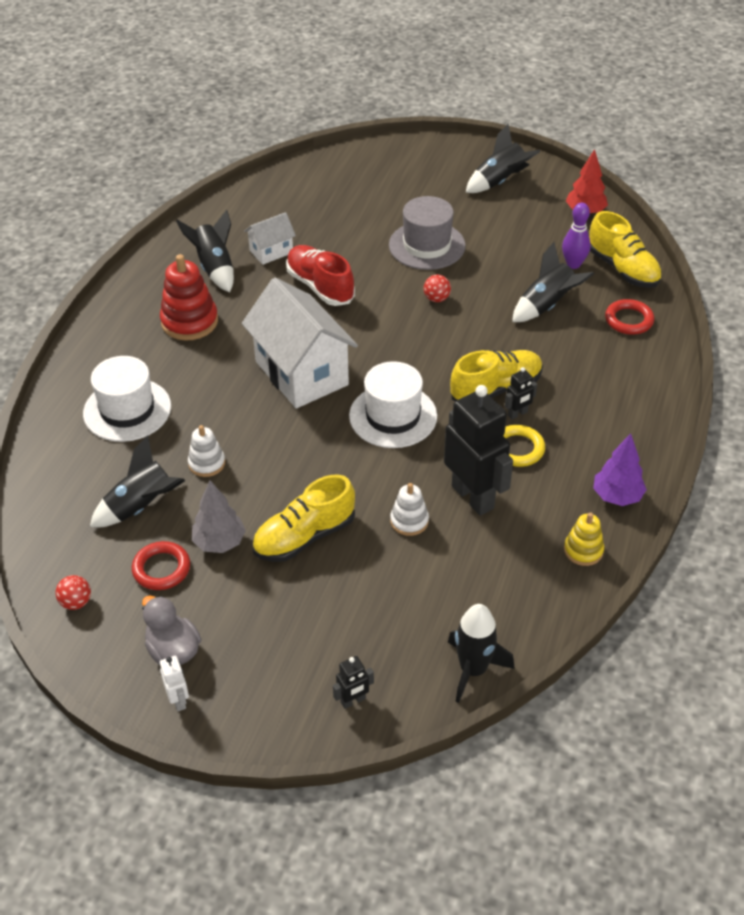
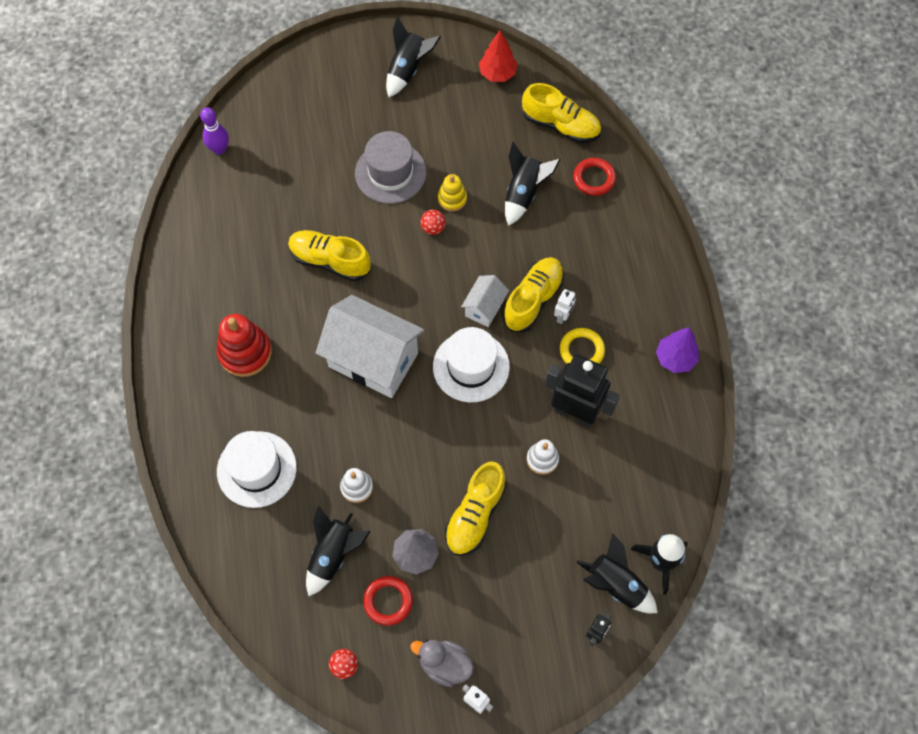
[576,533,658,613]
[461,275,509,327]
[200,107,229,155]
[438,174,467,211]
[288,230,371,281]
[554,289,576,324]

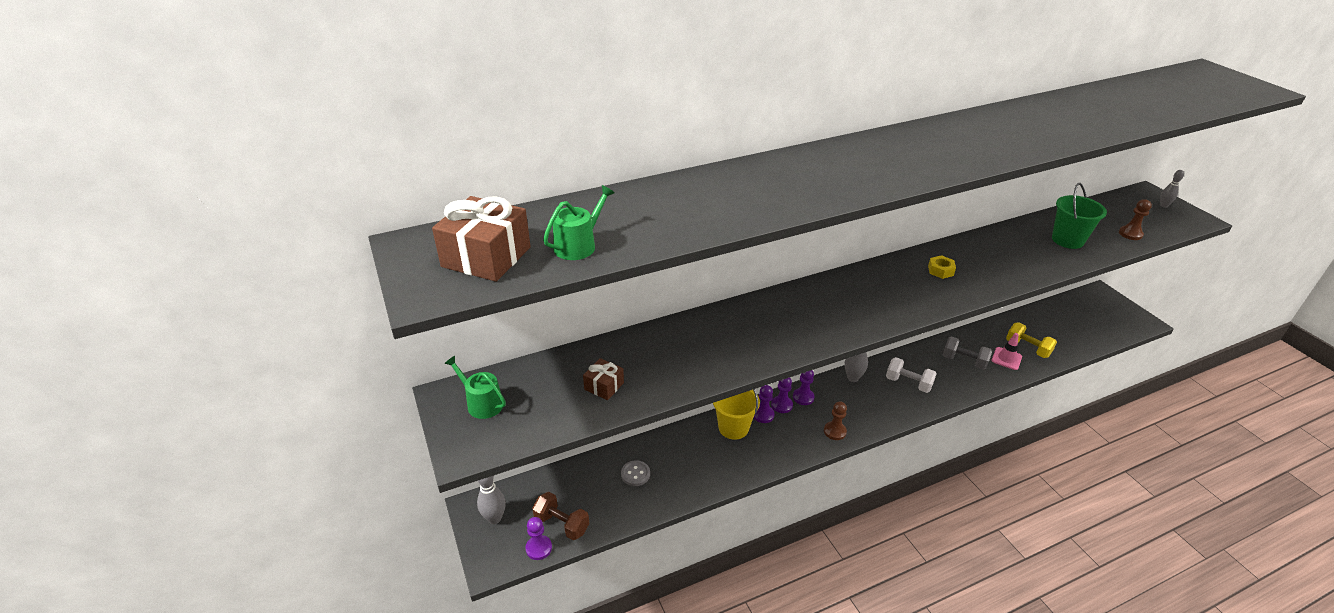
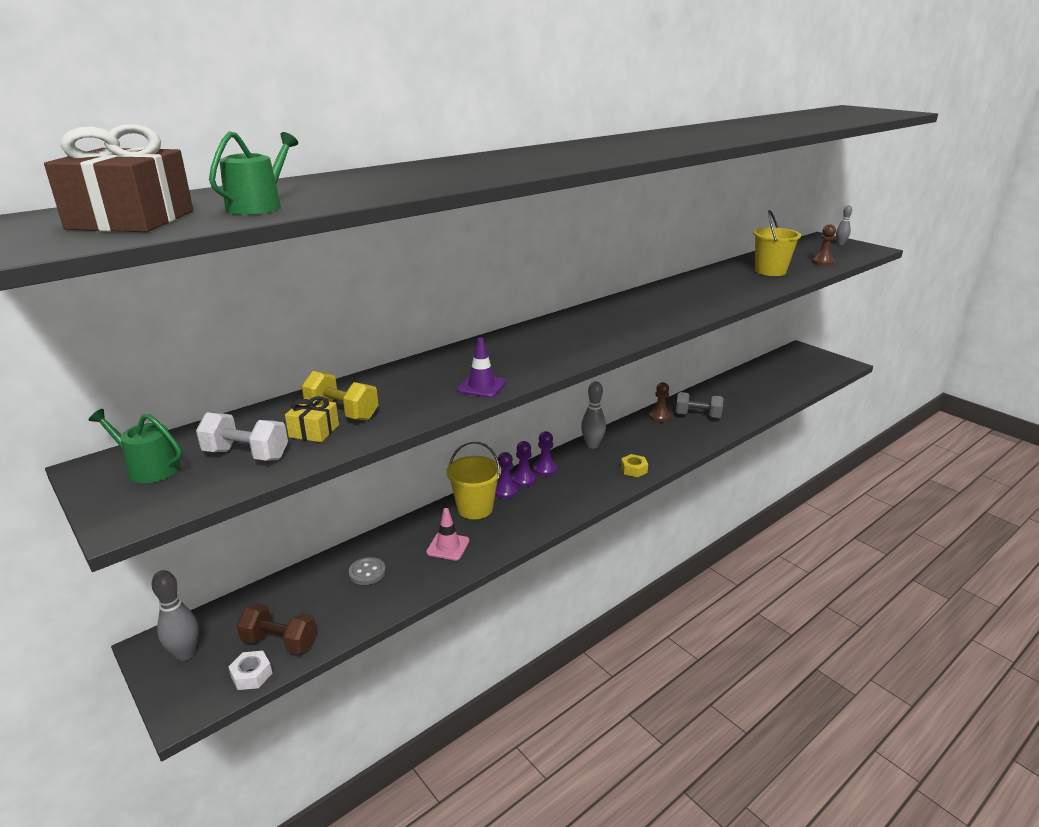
[457,337,506,398]
[649,382,671,422]
[196,412,288,461]
[621,454,648,477]
[426,508,469,561]
[302,371,378,421]
[229,651,272,690]
[285,396,339,442]
[753,210,801,276]

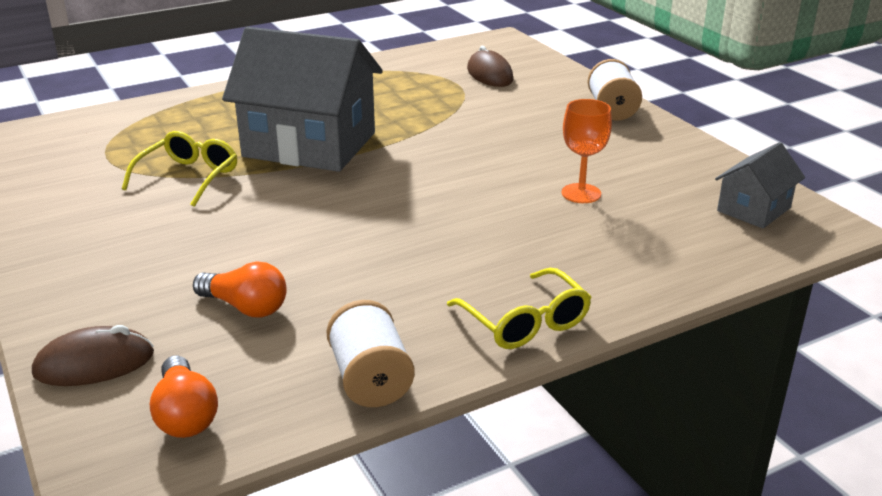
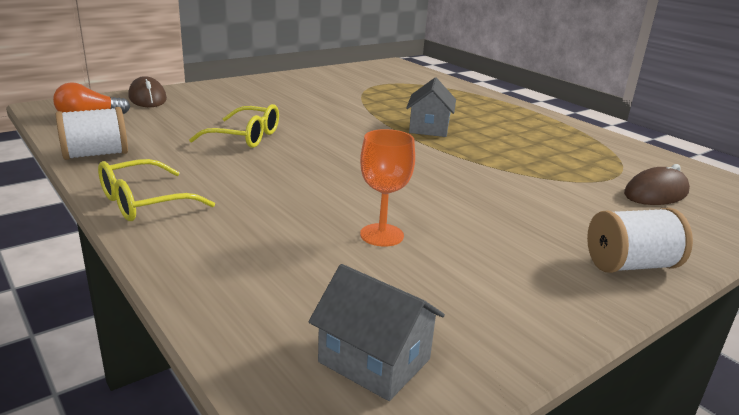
[193,261,287,317] (first image)
[189,104,279,148]
[406,78,456,137]

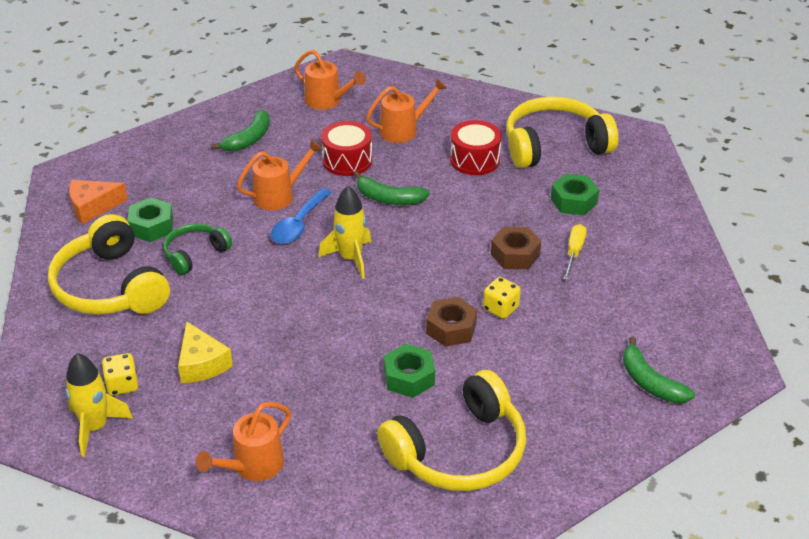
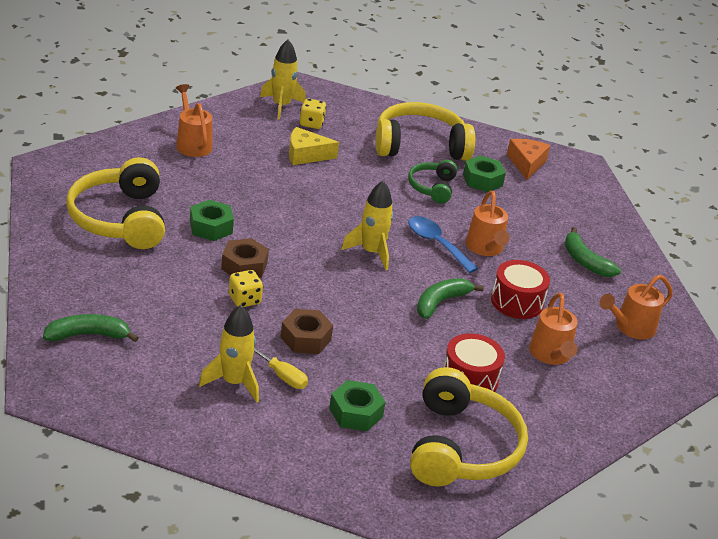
[199,305,259,403]
[408,160,457,204]

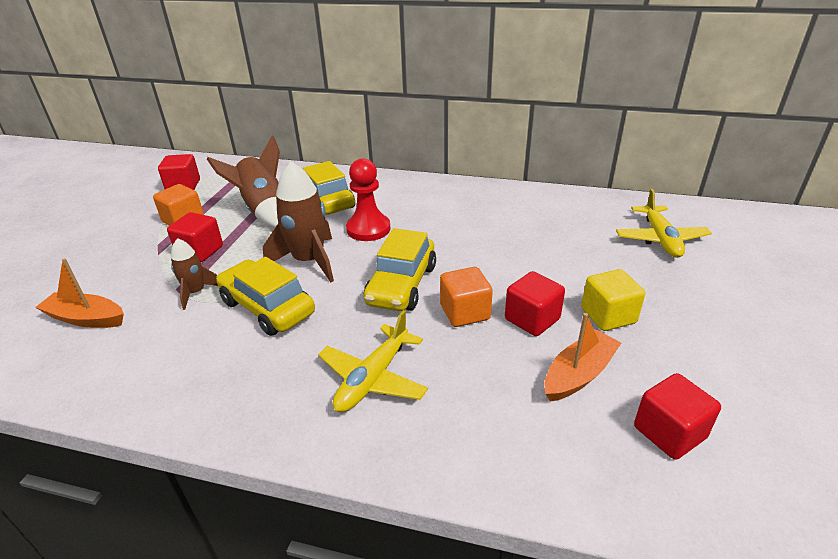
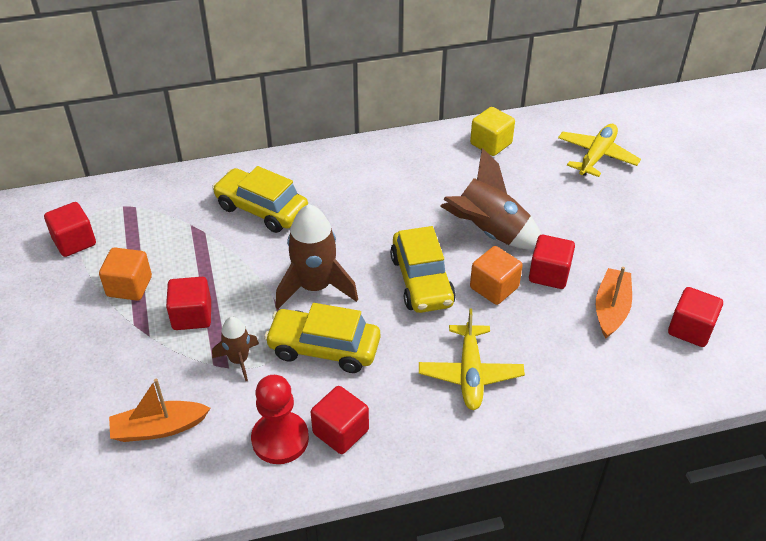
[311,386,369,454]
[440,148,541,250]
[251,375,309,464]
[470,107,515,156]
[558,124,641,177]

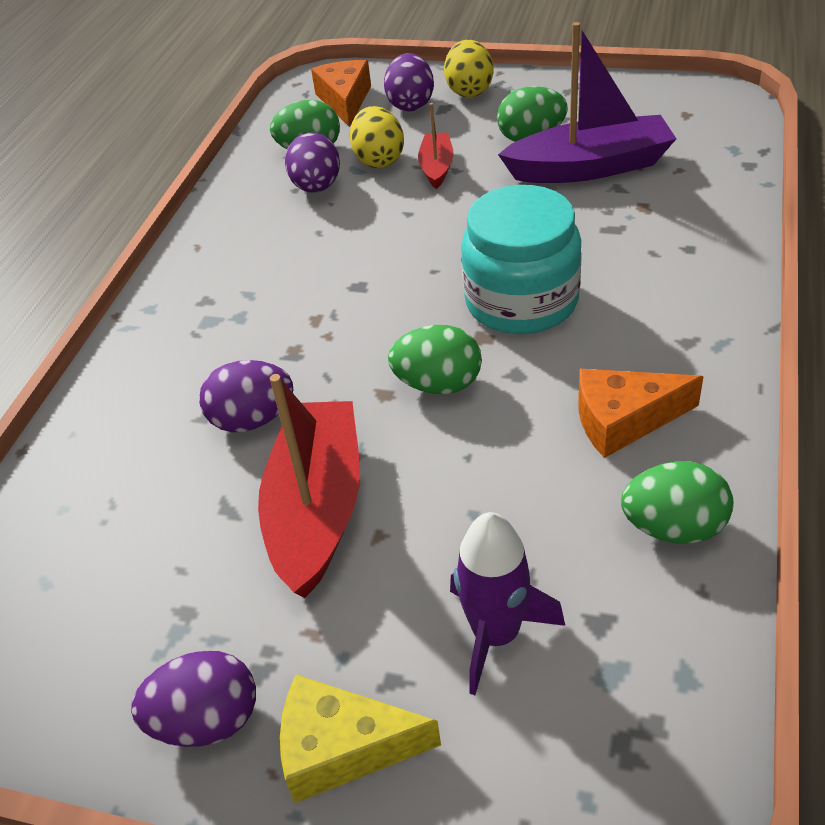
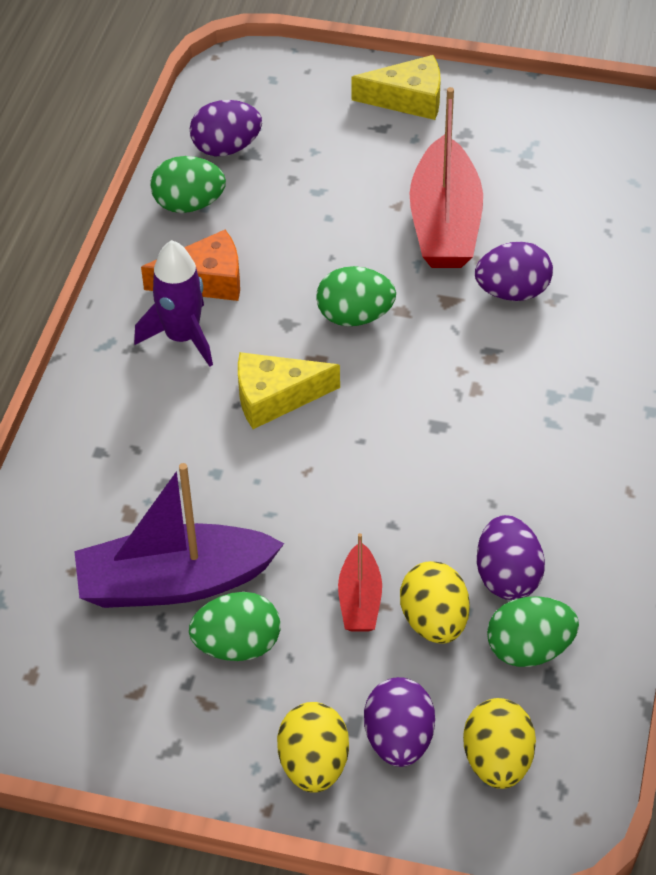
[190,100,262,156]
[134,240,213,367]
[463,698,536,789]
[238,352,340,429]

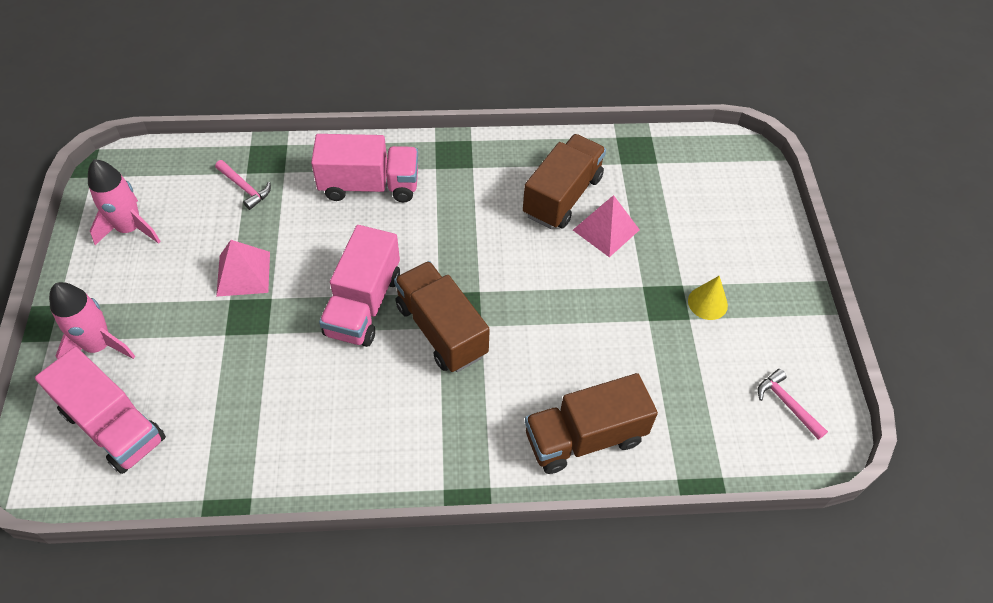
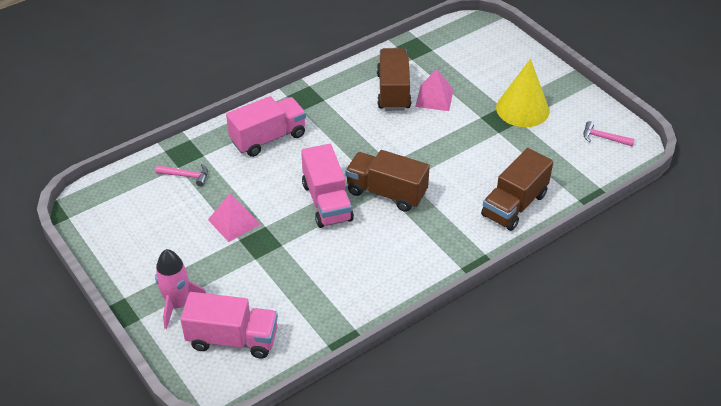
[88,159,161,245] (first image)
[496,59,549,127]

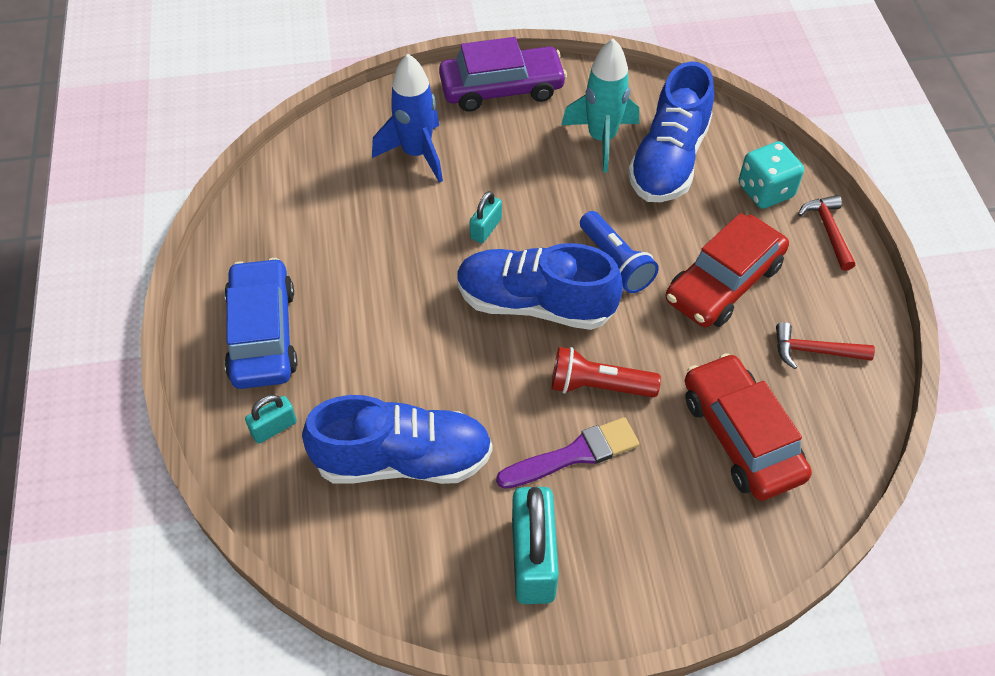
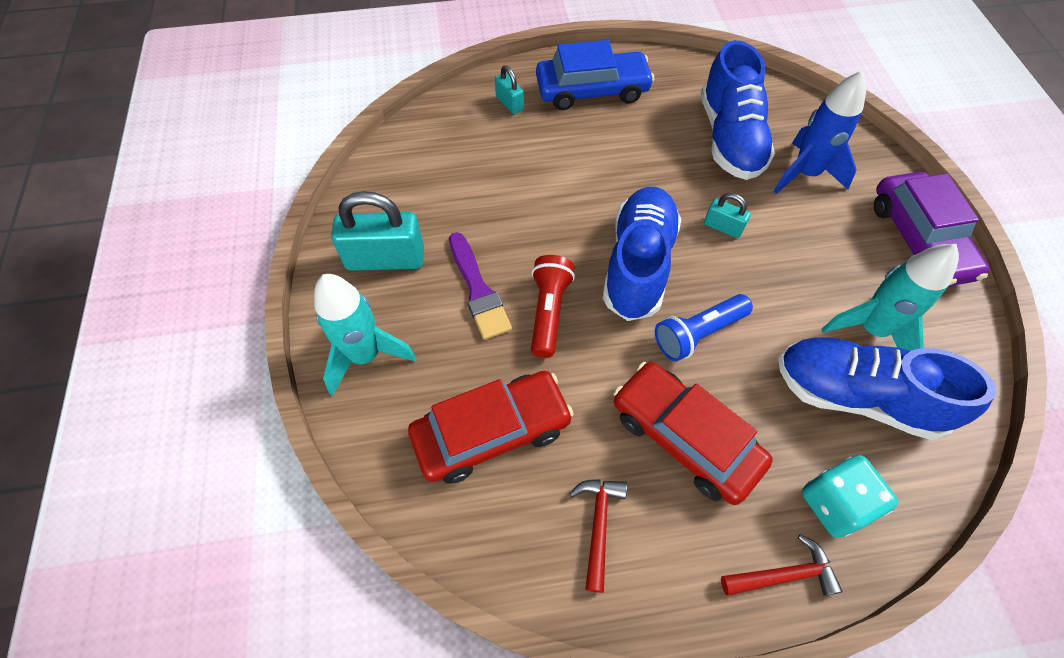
[314,274,417,396]
[701,40,775,180]

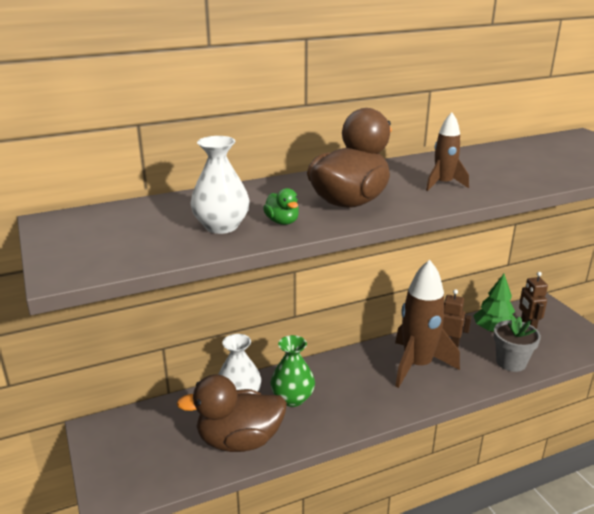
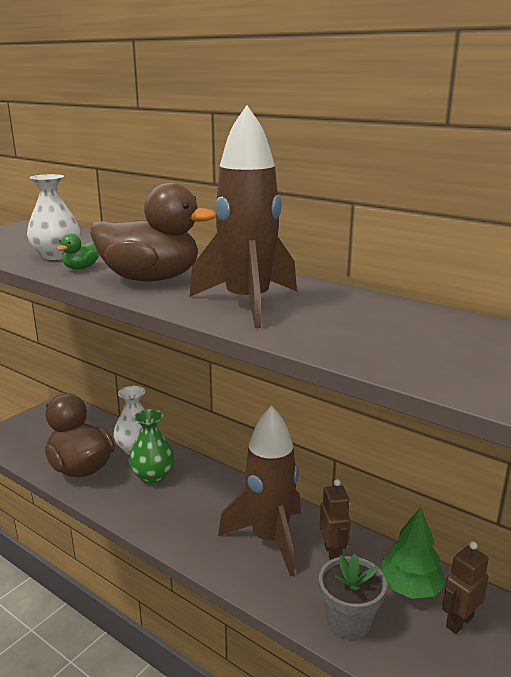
[190,105,297,328]

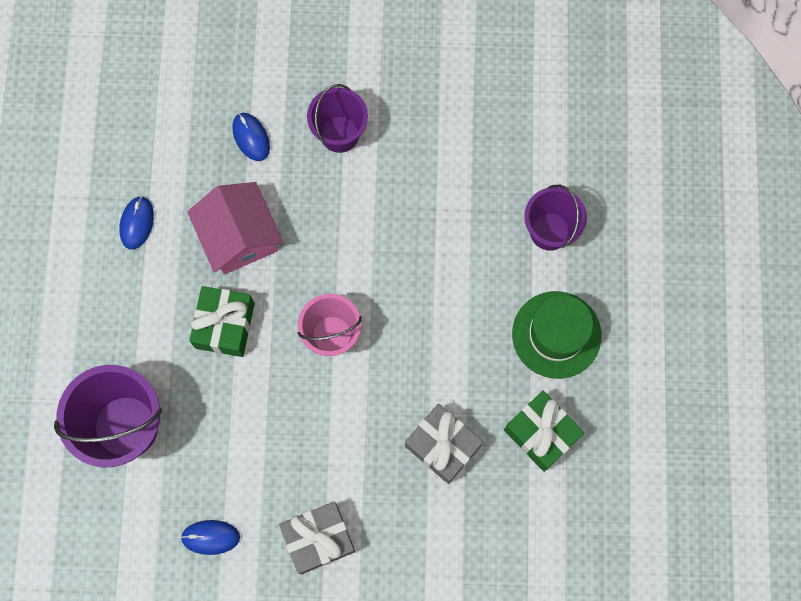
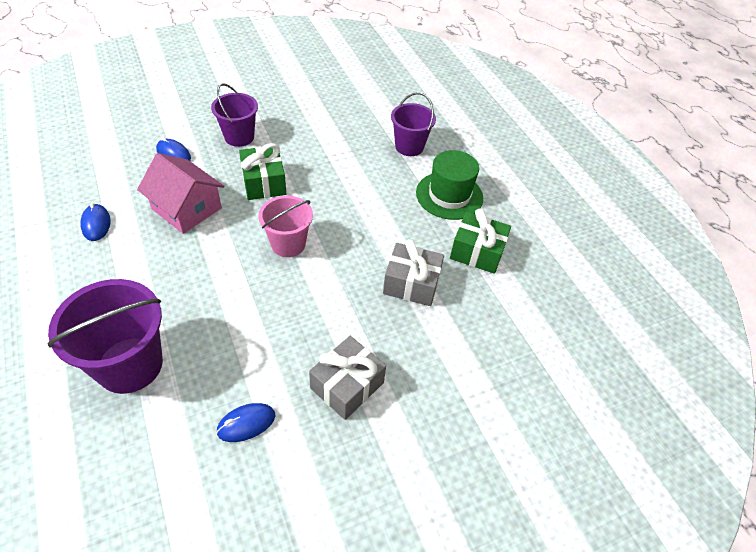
[239,143,286,200]

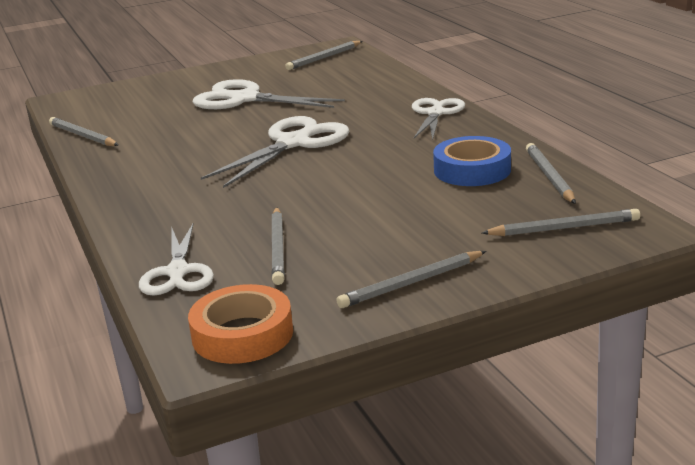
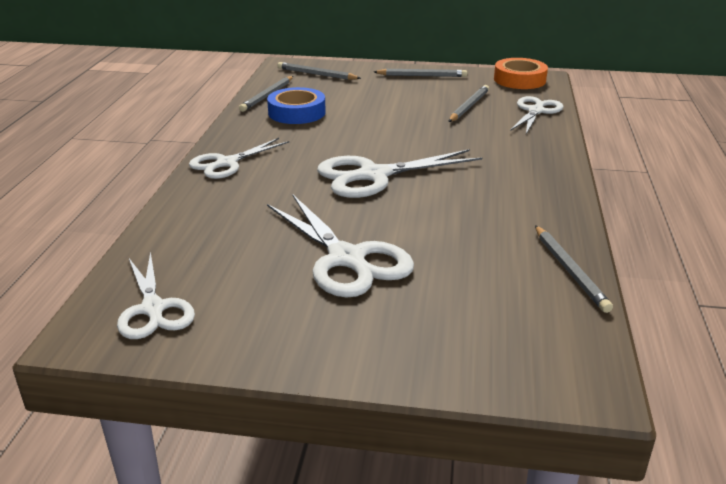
[117,252,195,339]

